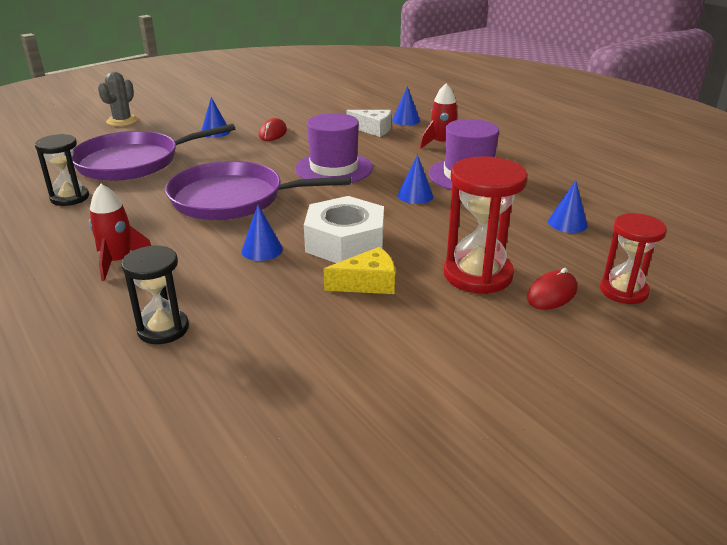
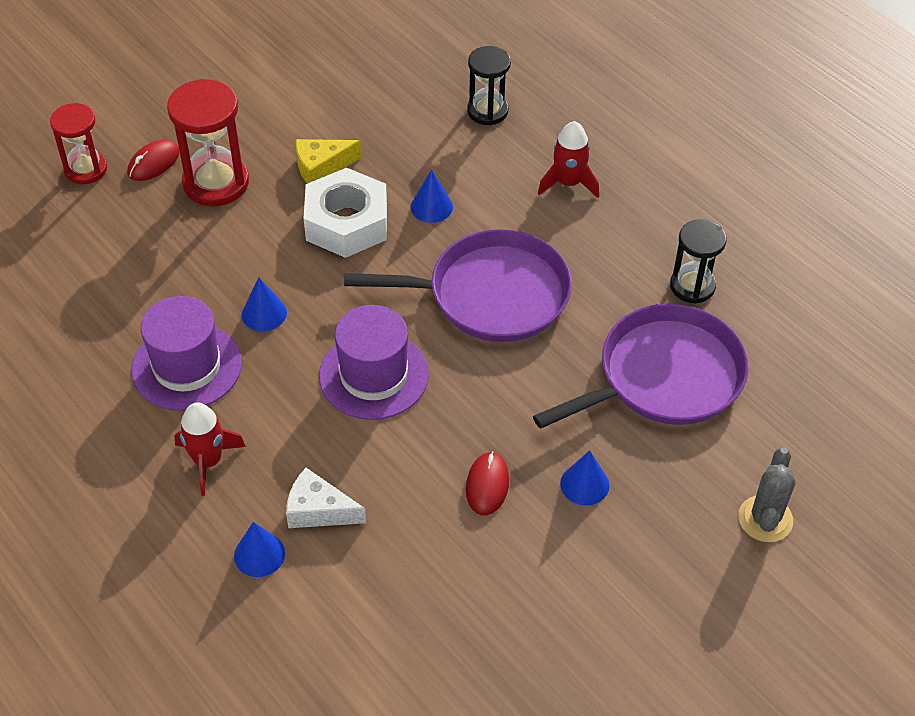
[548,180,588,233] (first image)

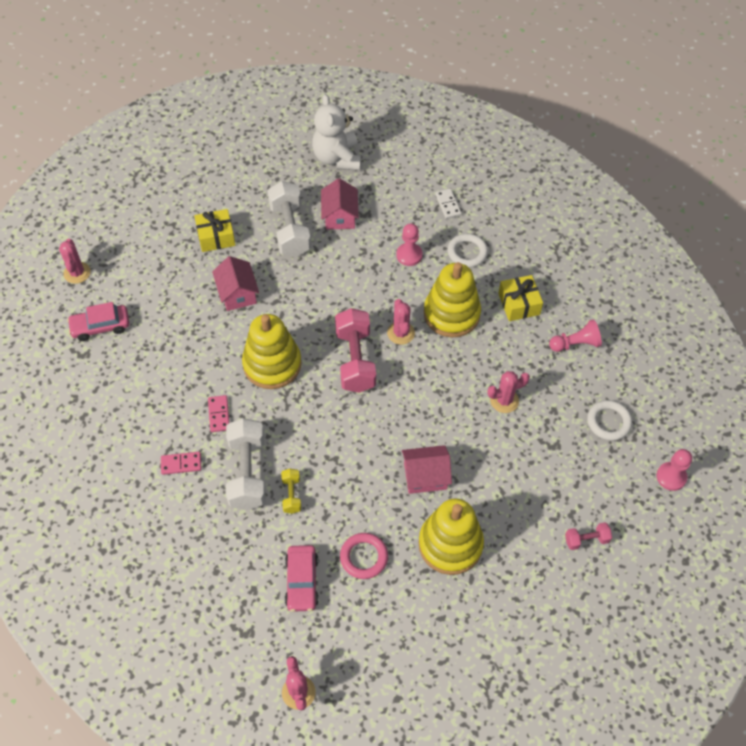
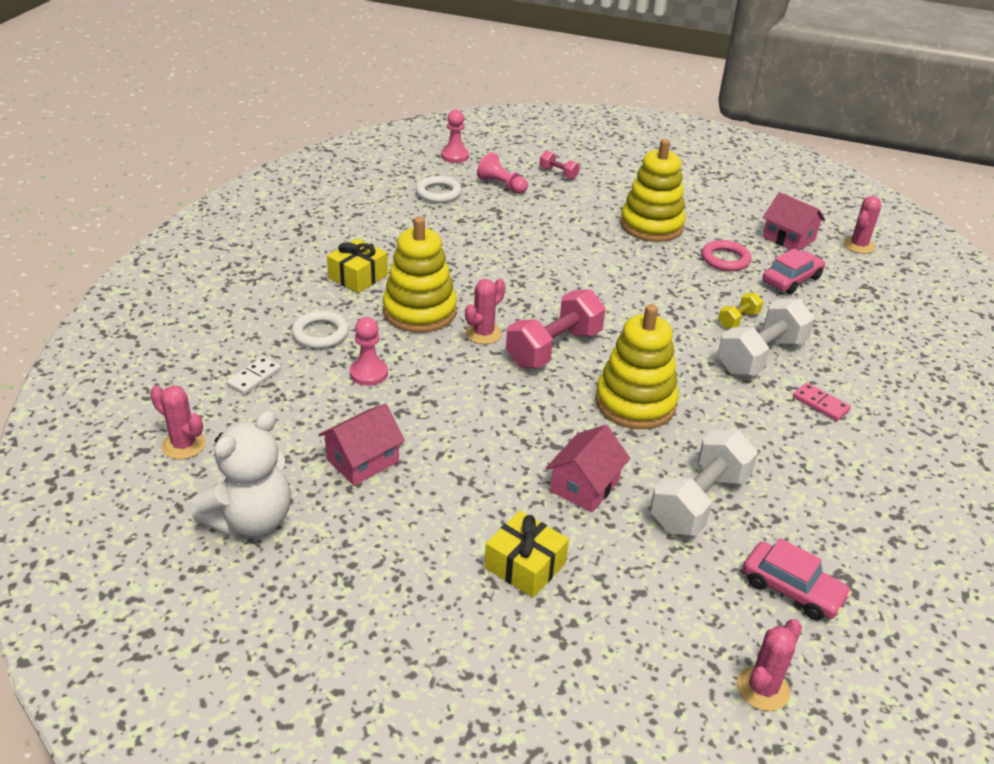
[208,395,229,432] (first image)
[650,429,758,536]
[763,192,825,251]
[150,385,206,459]
[477,152,528,194]

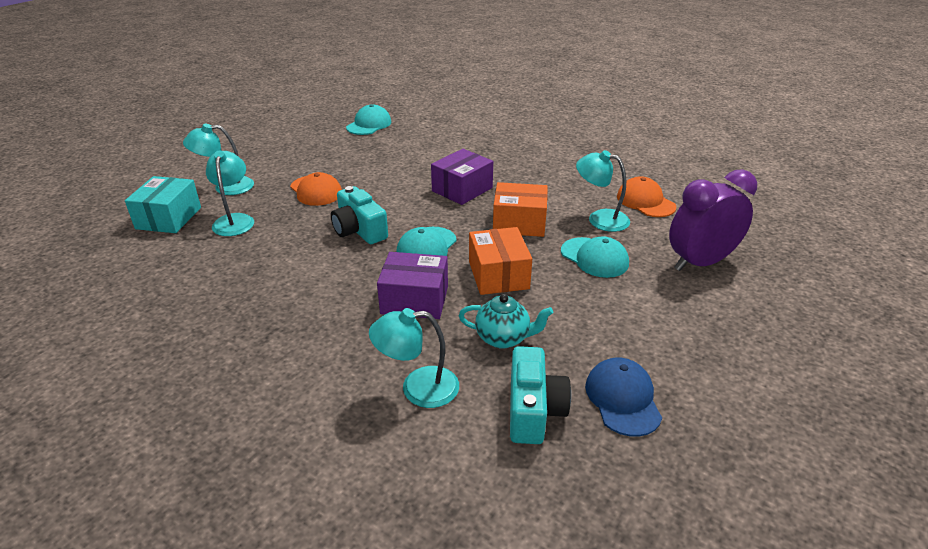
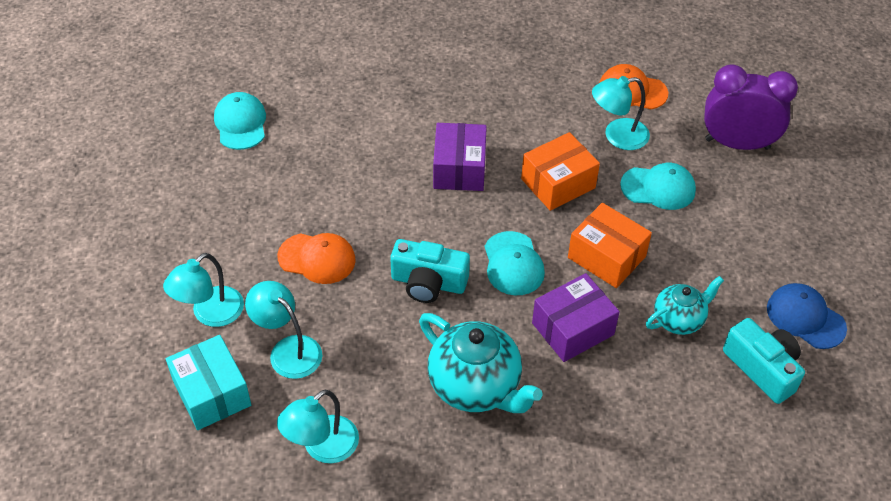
[419,313,543,413]
[277,390,359,463]
[704,64,798,150]

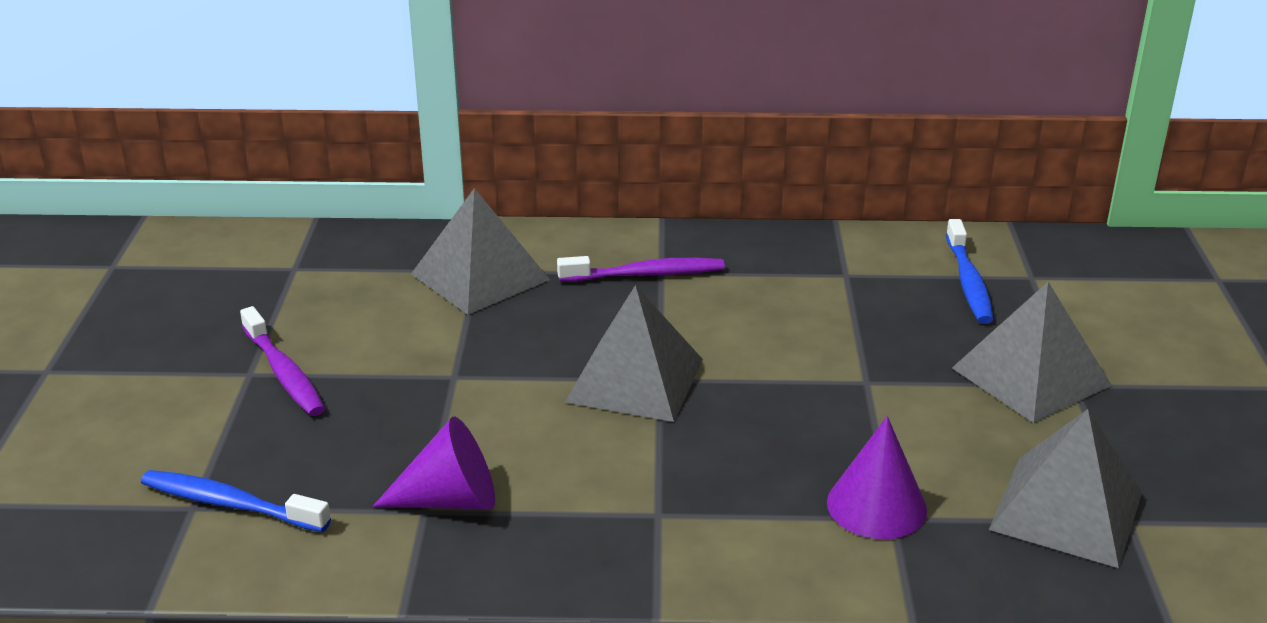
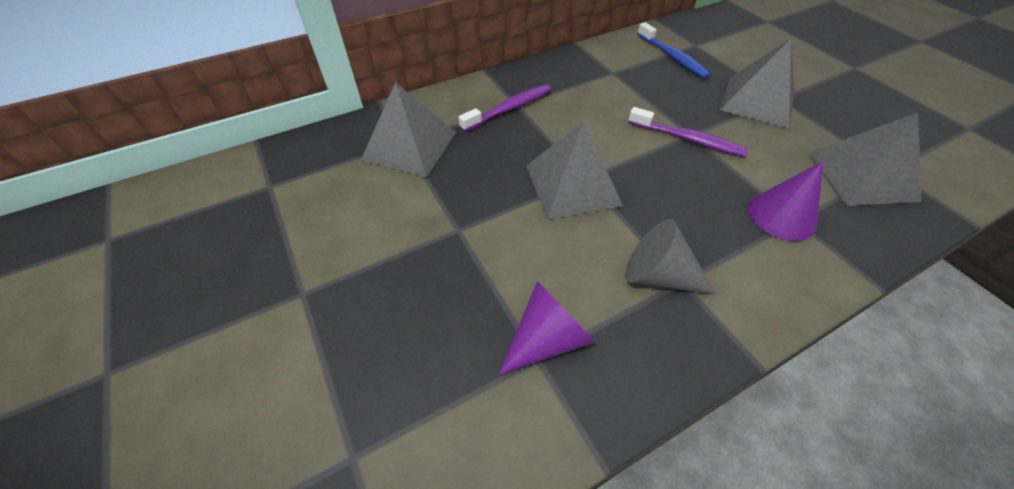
[141,470,331,532] (first image)
[625,219,716,295]
[628,107,748,157]

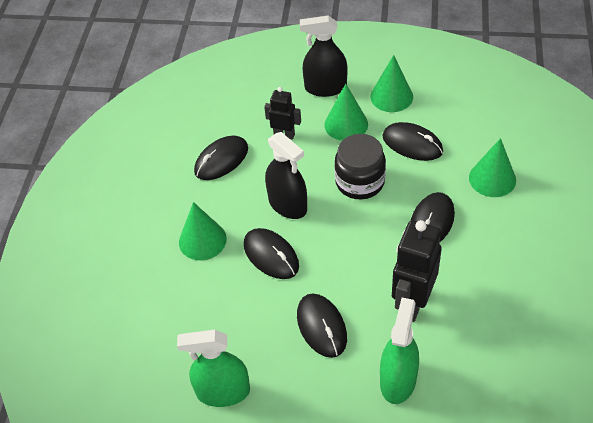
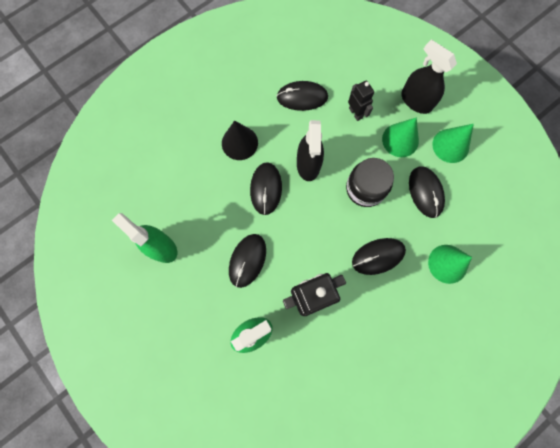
[222,121,258,160]

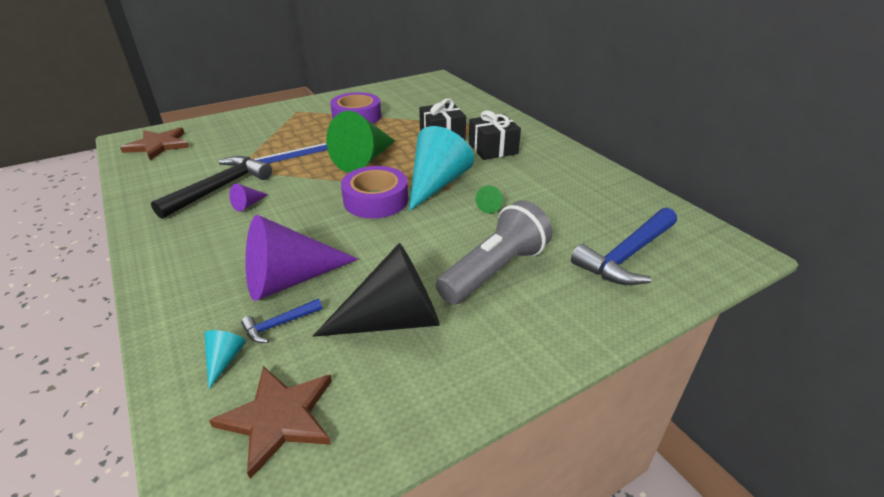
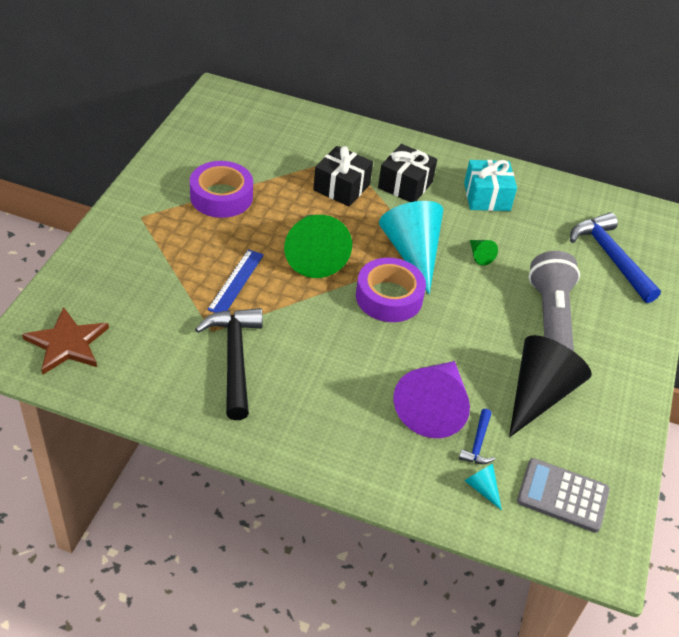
[229,184,268,212] (first image)
[464,160,517,211]
[517,458,610,533]
[570,212,661,303]

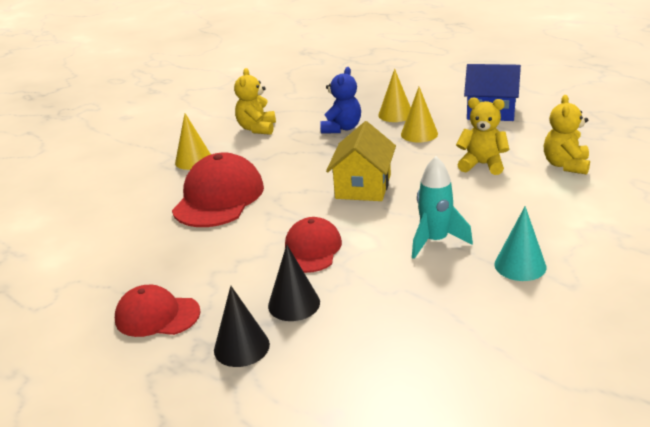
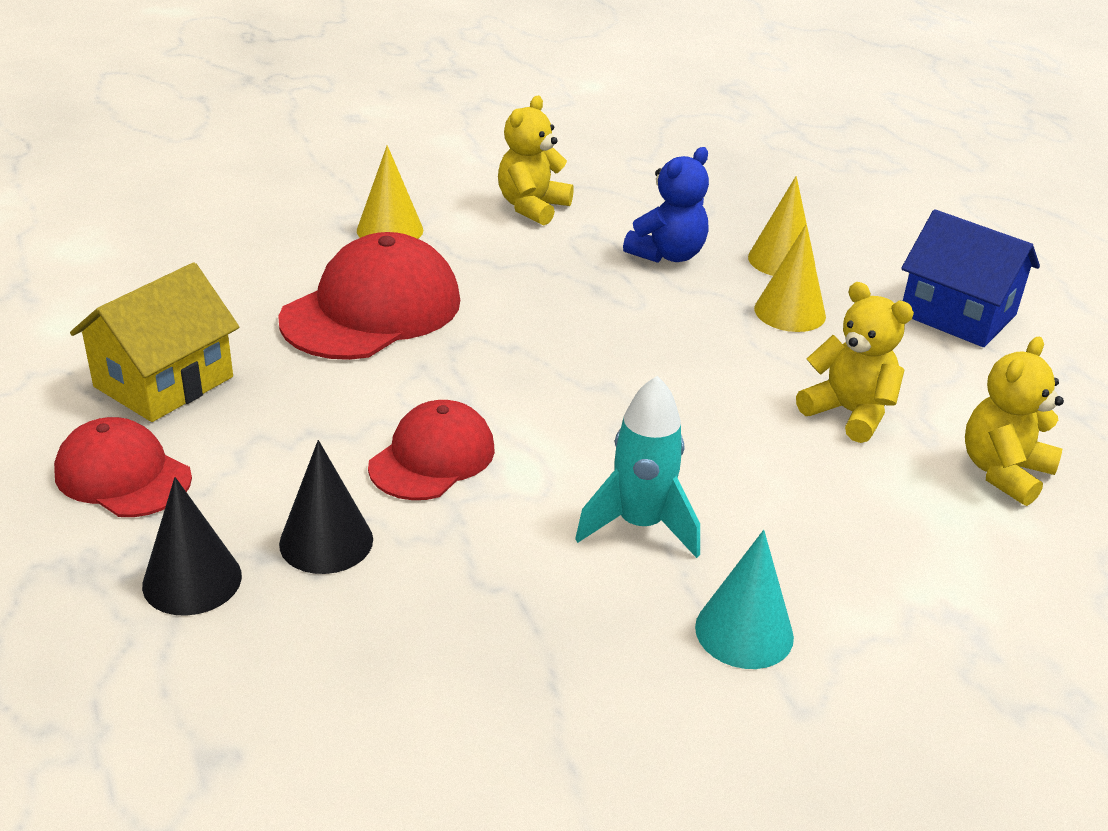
[70,263,239,422]

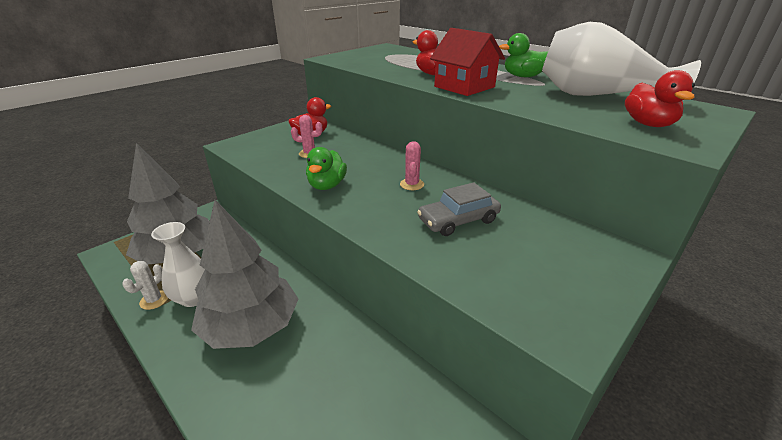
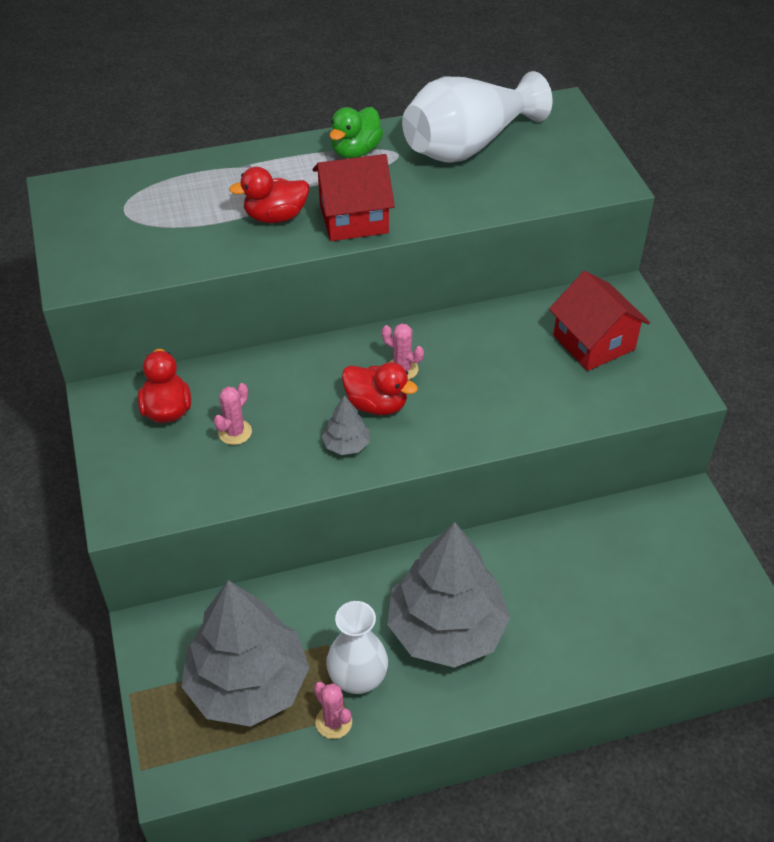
[417,182,501,236] (first image)
[549,271,650,371]
[342,362,418,415]
[321,395,370,455]
[314,682,352,739]

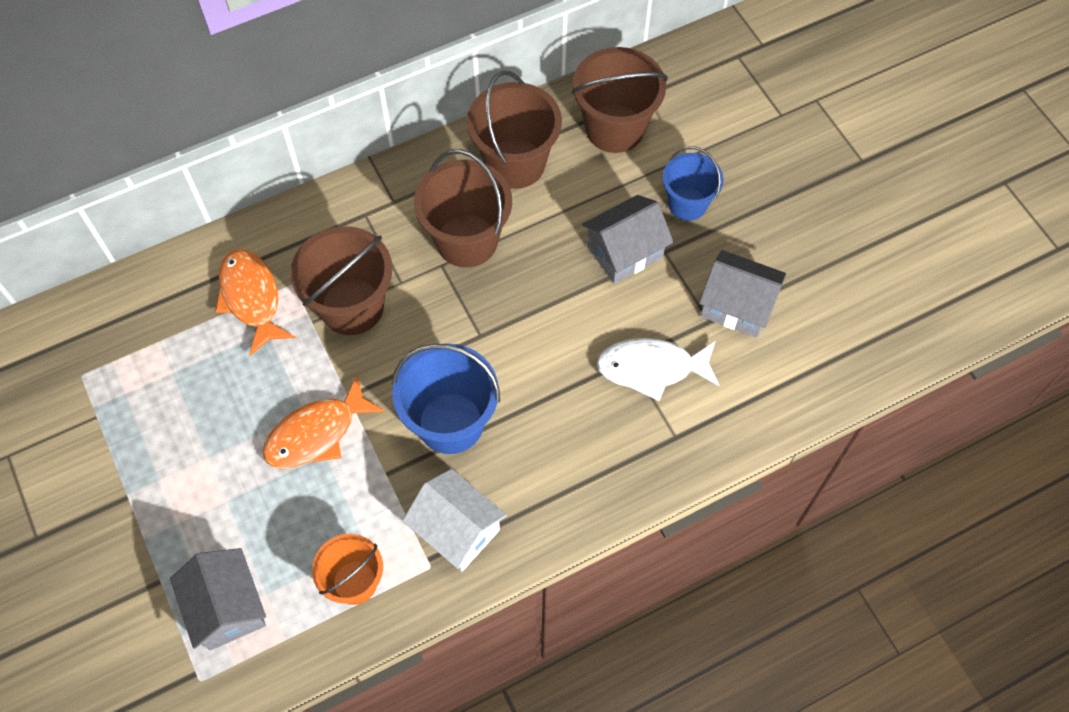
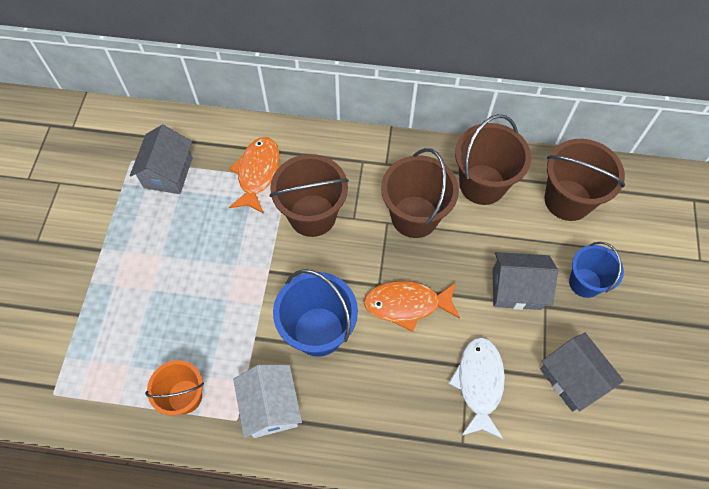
[130,125,193,194]
[364,281,460,332]
[448,337,505,439]

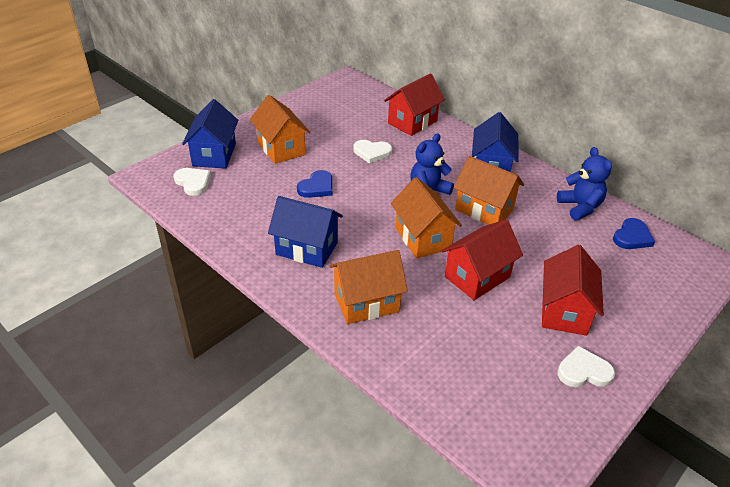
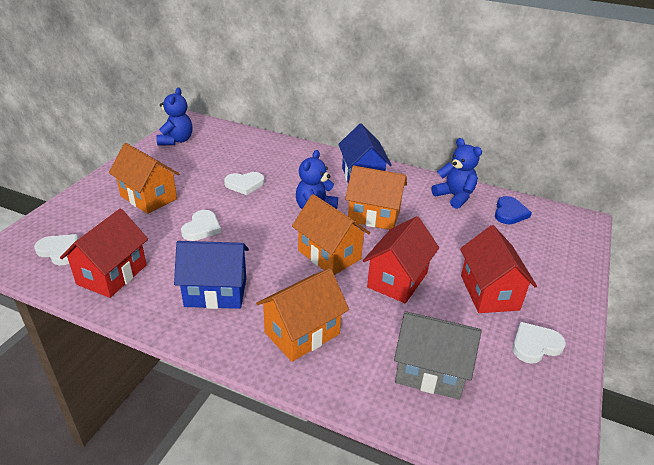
[182,99,238,169] (first image)
[156,88,193,146]
[394,311,482,400]
[60,209,148,298]
[181,210,221,241]

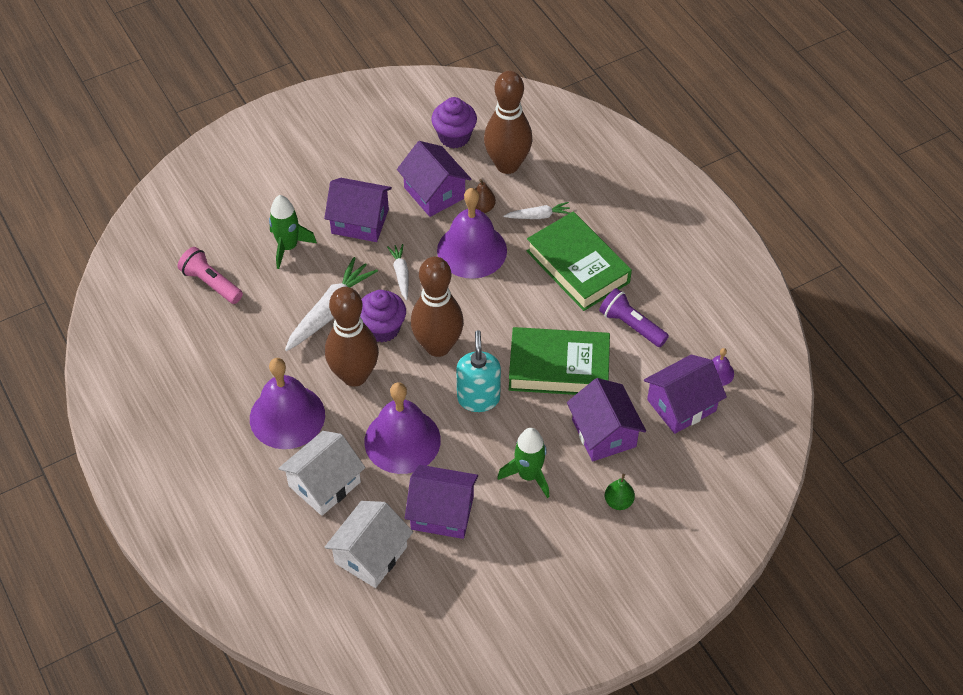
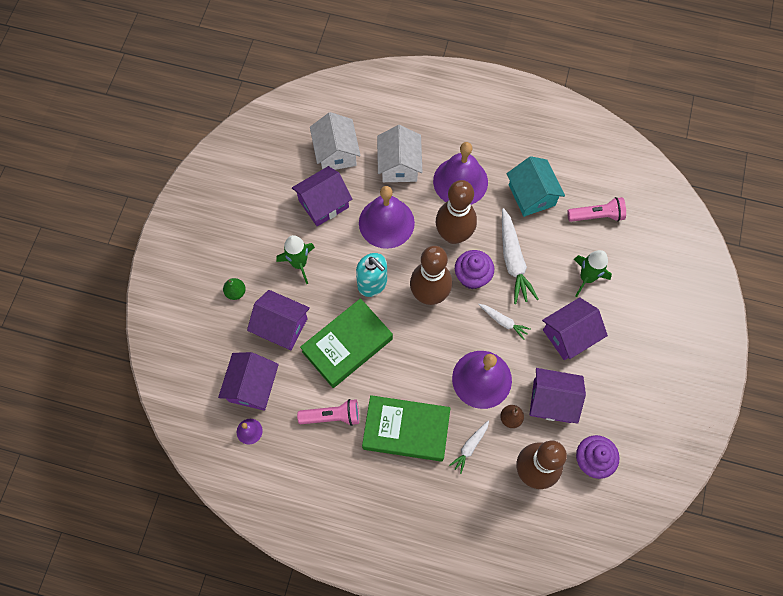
[507,156,565,217]
[297,399,359,426]

